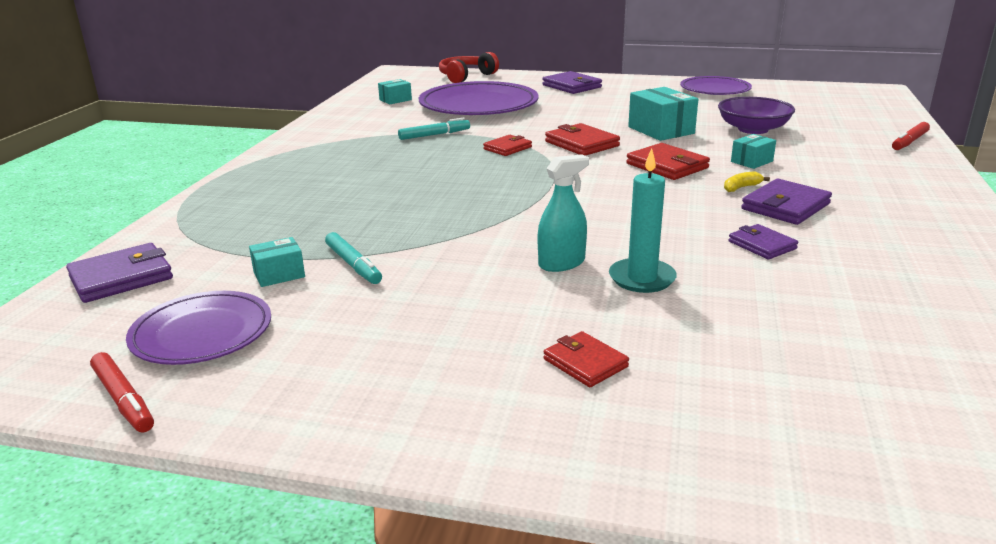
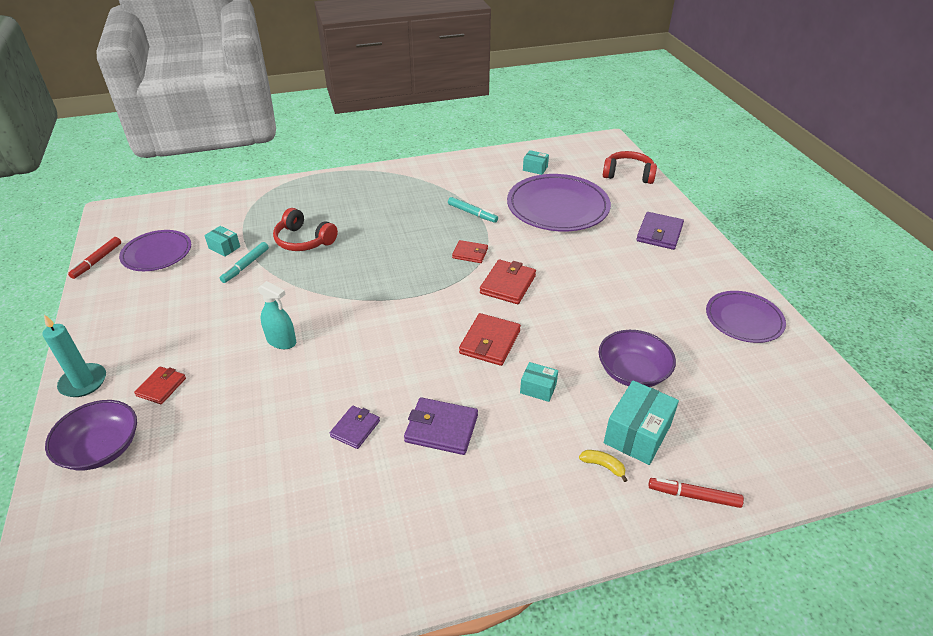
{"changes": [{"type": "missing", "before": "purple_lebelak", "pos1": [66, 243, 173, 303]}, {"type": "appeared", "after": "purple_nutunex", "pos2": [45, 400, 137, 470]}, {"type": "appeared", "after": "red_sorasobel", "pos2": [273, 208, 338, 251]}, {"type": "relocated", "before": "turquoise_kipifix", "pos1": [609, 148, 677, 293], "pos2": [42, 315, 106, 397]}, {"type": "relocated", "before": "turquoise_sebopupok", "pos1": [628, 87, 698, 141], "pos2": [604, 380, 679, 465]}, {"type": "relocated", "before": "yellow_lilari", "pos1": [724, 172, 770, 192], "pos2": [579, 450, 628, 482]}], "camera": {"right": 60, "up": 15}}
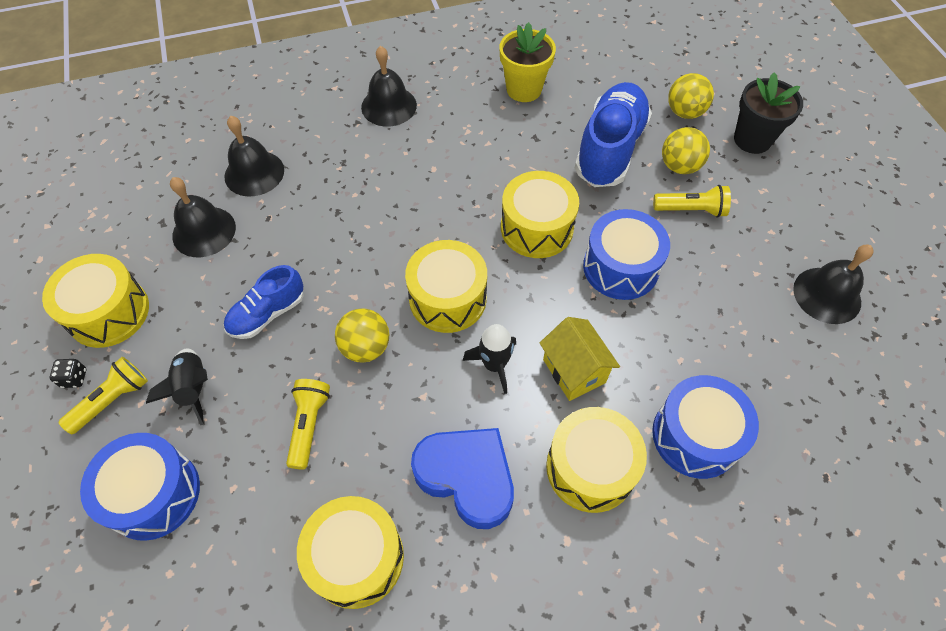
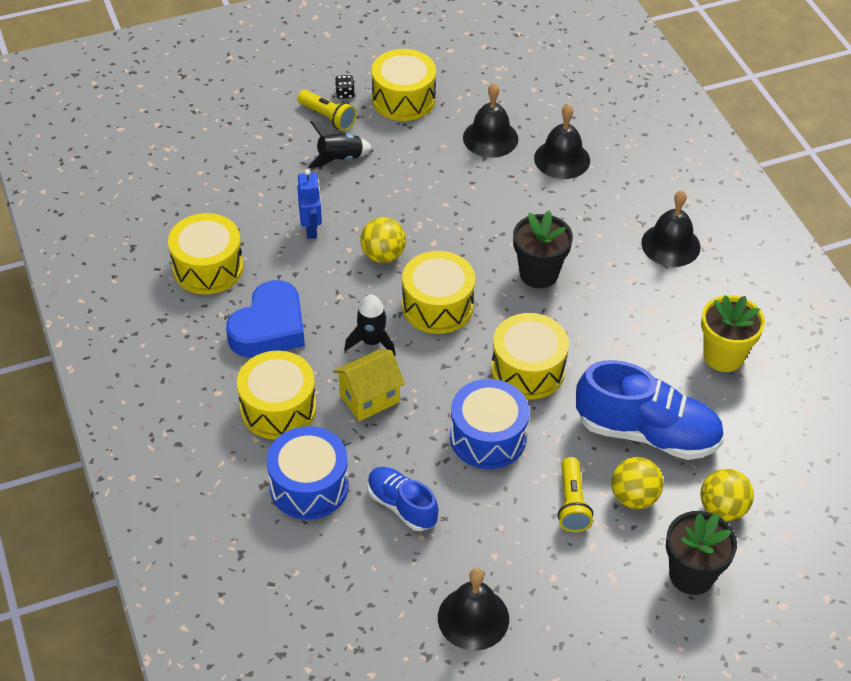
{"changes": [{"type": "missing", "before": "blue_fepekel", "pos1": [80, 433, 200, 541]}, {"type": "appeared", "after": "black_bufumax", "pos2": [513, 210, 573, 288]}, {"type": "relocated", "before": "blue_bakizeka", "pos1": [224, 265, 304, 339], "pos2": [367, 467, 439, 531]}, {"type": "exchanged", "before": "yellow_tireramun", "after": "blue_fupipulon", "pos1": [286, 379, 330, 469], "pos2": [297, 169, 322, 239]}], "camera": {"right": 85, "up": -10}}
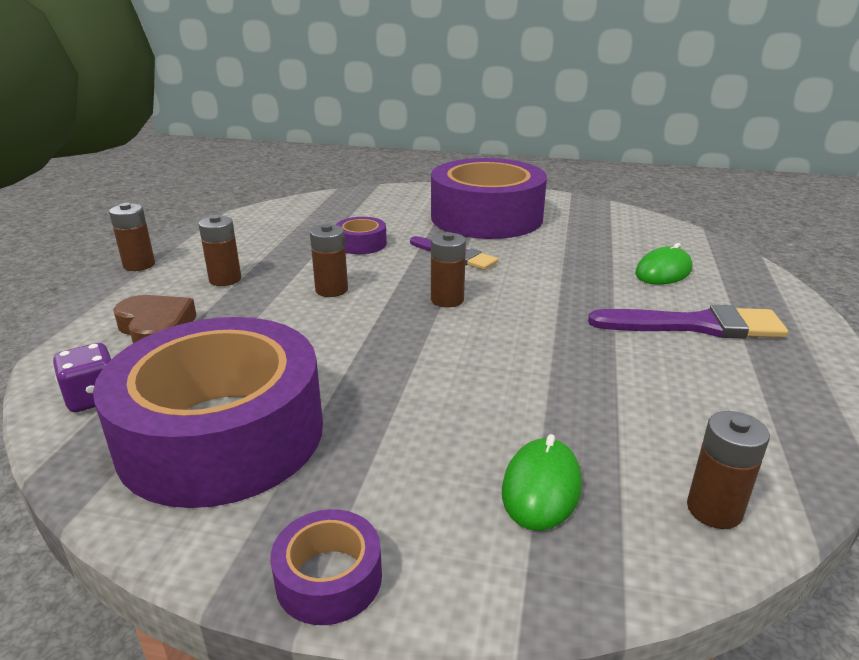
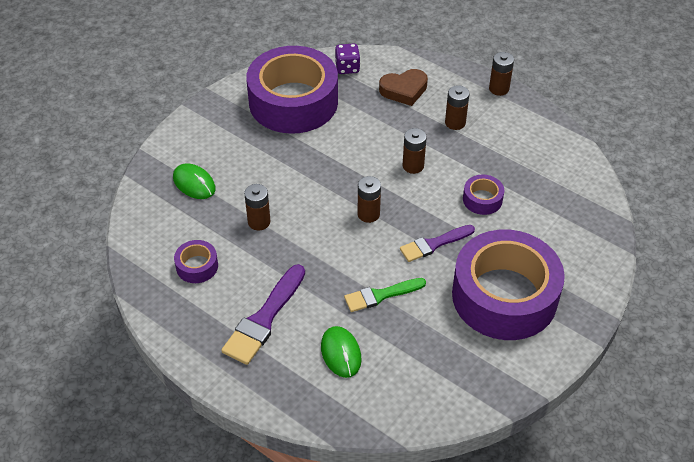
{"changes": [{"type": "appeared", "after": "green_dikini", "pos2": [344, 278, 426, 312]}, {"type": "relocated", "before": "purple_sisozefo", "pos1": [270, 509, 382, 625], "pos2": [174, 240, 218, 283]}, {"type": "relocated", "before": "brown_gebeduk", "pos1": [687, 411, 770, 529], "pos2": [244, 184, 270, 230]}], "camera": {"right": 115, "up": 20}}
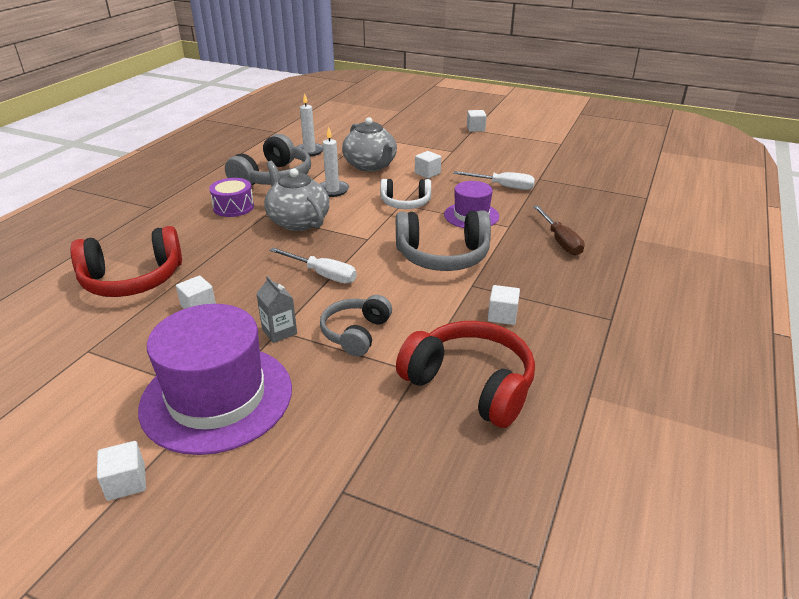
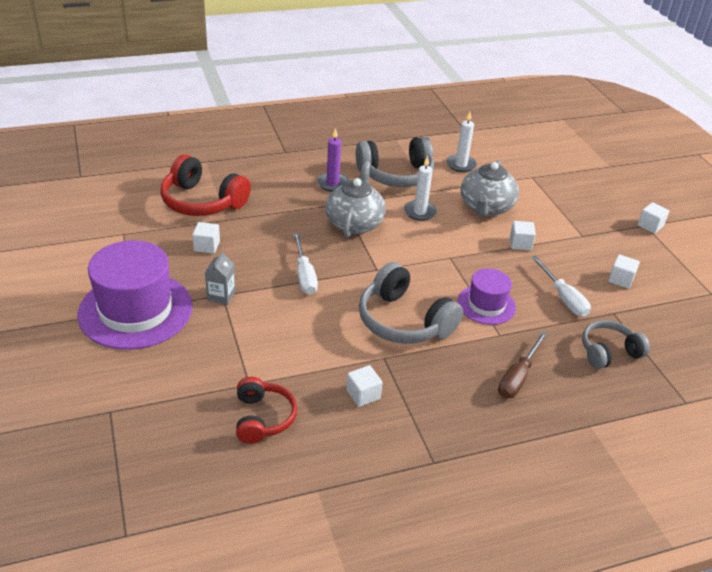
{"changes": [{"type": "missing", "before": "white_sorasobel", "pos1": [380, 179, 431, 209]}, {"type": "relocated", "before": "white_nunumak", "pos1": [97, 441, 146, 501], "pos2": [608, 254, 640, 289]}, {"type": "relocated", "before": "grey_sorasobel", "pos1": [320, 295, 392, 357], "pos2": [582, 320, 650, 369]}, {"type": "exchanged", "before": "purple_fepekel", "after": "purple_kipifix", "pos1": [209, 178, 254, 217], "pos2": [317, 128, 349, 192]}, {"type": "size", "before": "red_sorasobel", "pos1": [396, 321, 535, 428], "pos2": [236, 377, 297, 444], "scale": 0.62}], "camera": {"right": 45, "up": 5}}
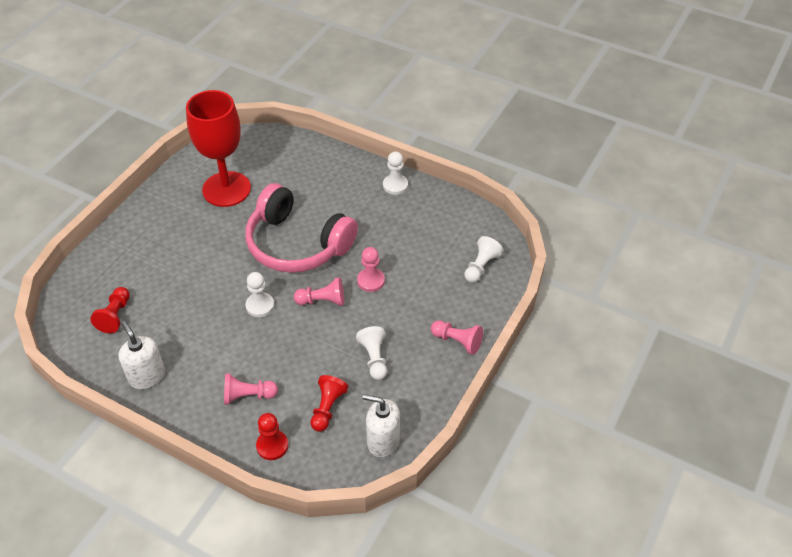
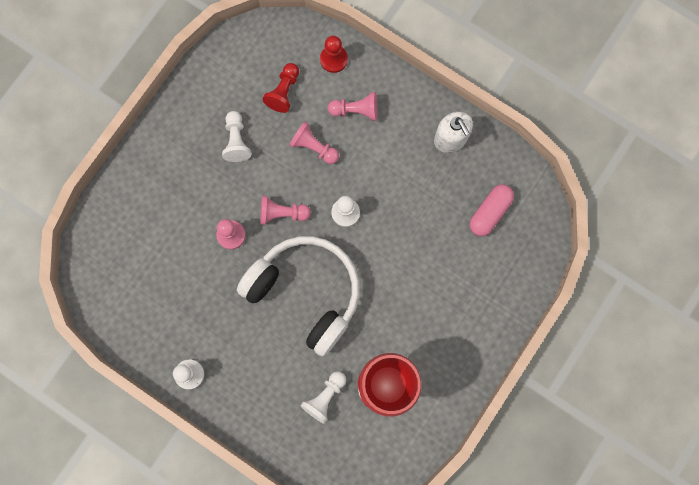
{"changes": [{"type": "missing", "before": "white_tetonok", "pos1": [363, 394, 400, 457]}, {"type": "relocated", "before": "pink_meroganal", "pos1": [431, 320, 483, 355], "pos2": [289, 121, 339, 164]}, {"type": "relocated", "before": "white_meroganal", "pos1": [464, 236, 503, 283], "pos2": [300, 371, 346, 424]}, {"type": "exchanged", "before": "red_meroganal", "after": "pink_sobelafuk", "pos1": [90, 287, 130, 333], "pos2": [469, 184, 514, 236]}, {"type": "colour", "before": "pink_sorasobel", "after": "white_sorasobel", "pos1": [245, 183, 358, 273], "pos2": [237, 236, 360, 357]}], "camera": {"right": -175, "up": 30}}
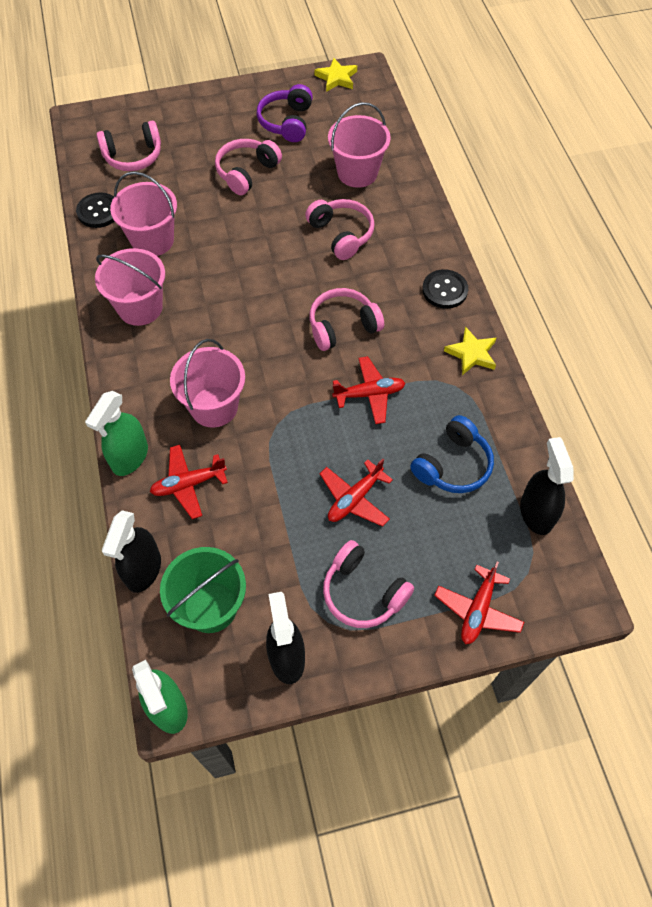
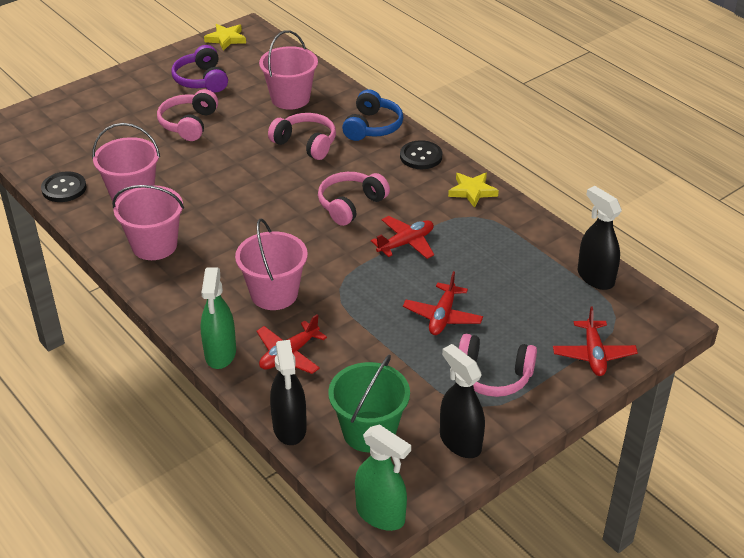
{"changes": [{"type": "missing", "before": "pink_sorasobel", "pos1": [96, 121, 161, 171]}, {"type": "relocated", "before": "blue_sorasobel", "pos1": [410, 415, 494, 493], "pos2": [342, 89, 403, 141]}], "camera": {"right": -25, "up": -20}}
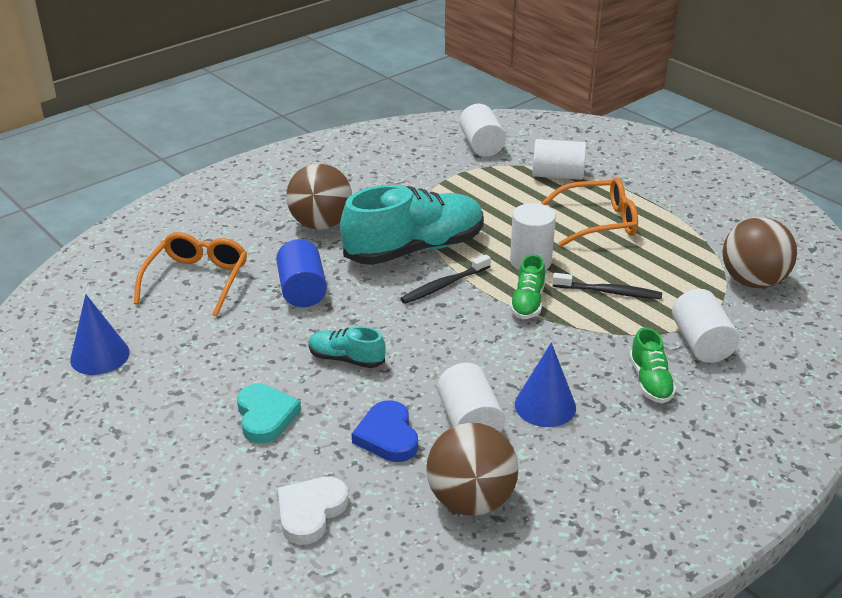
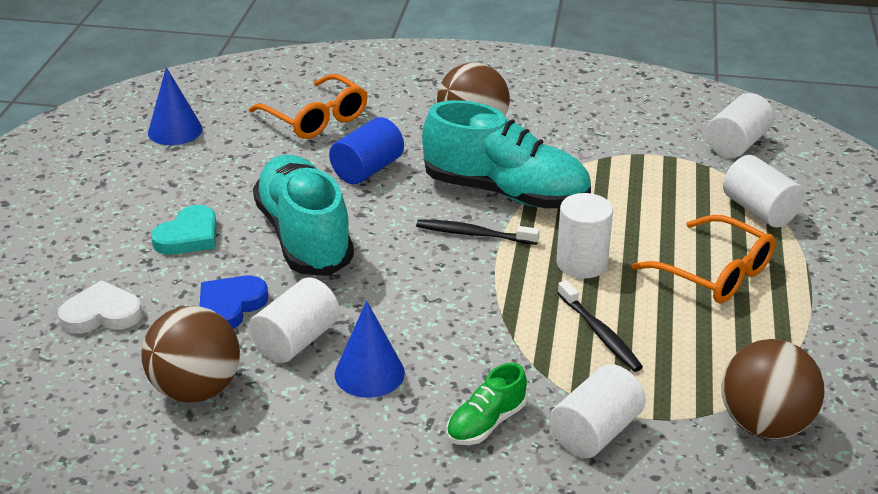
{"changes": [{"type": "missing", "before": "green_bakizeka", "pos1": [510, 254, 545, 319]}, {"type": "spun", "before": "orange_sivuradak", "pos1": [134, 232, 247, 316], "pos2": [249, 74, 367, 139], "turn": 75}, {"type": "size", "before": "turquoise_bakizeka", "pos1": [308, 326, 386, 368], "pos2": [253, 155, 354, 276], "scale": 2.14}], "camera": {"right": 50, "up": 0}}
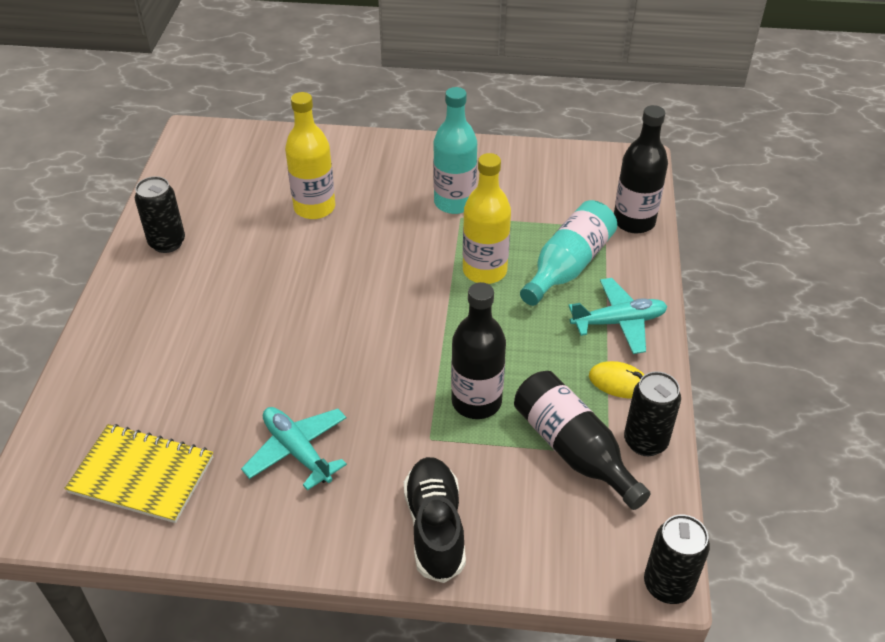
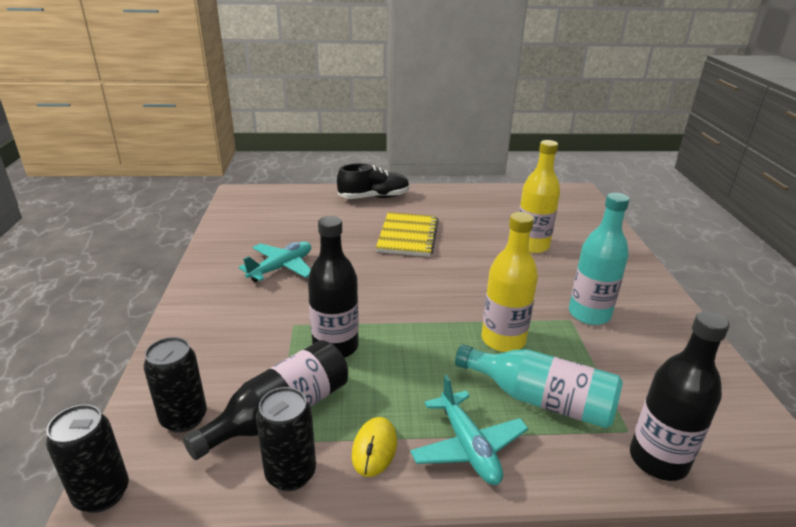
{"changes": [{"type": "relocated", "before": "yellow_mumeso", "pos1": [64, 424, 213, 523], "pos2": [376, 212, 439, 257]}, {"type": "relocated", "before": "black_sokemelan", "pos1": [135, 176, 185, 253], "pos2": [143, 337, 207, 433]}, {"type": "relocated", "before": "black_bakizeka", "pos1": [404, 457, 466, 583], "pos2": [337, 163, 410, 199]}], "camera": {"right": 80, "up": -15}}
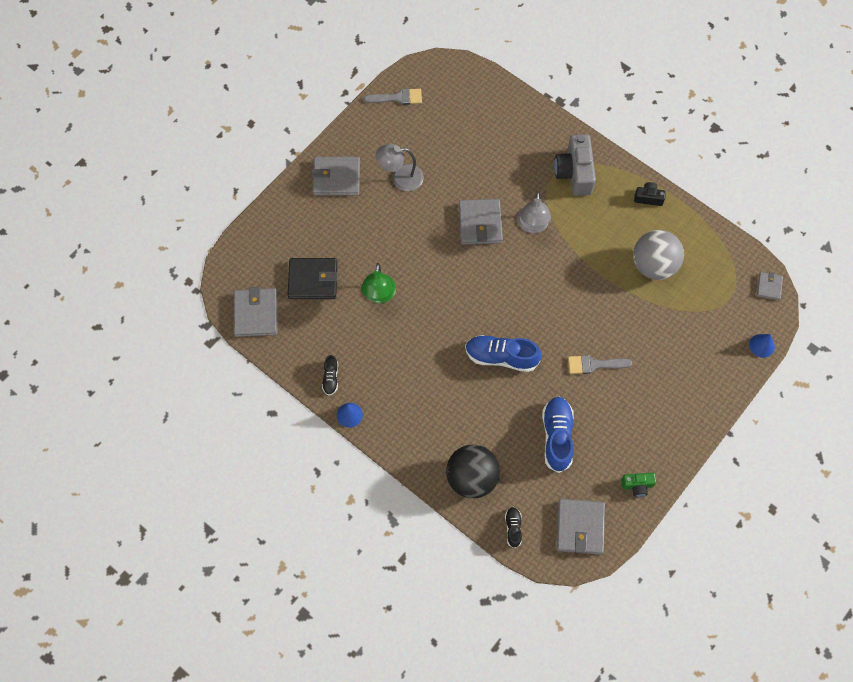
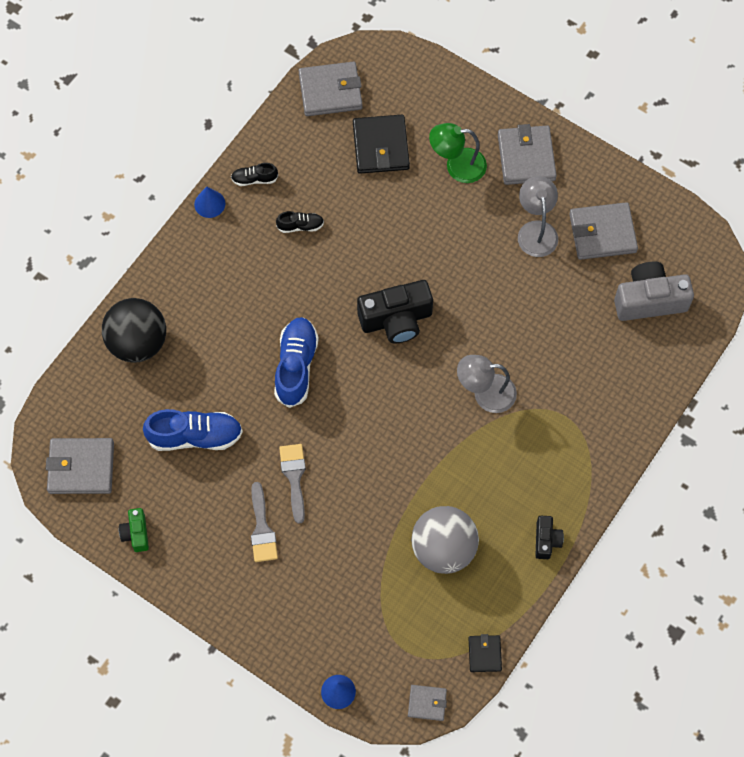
{"changes": [{"type": "appeared", "after": "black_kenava", "pos2": [357, 280, 433, 343]}, {"type": "appeared", "after": "black_lebelak", "pos2": [469, 634, 502, 672]}, {"type": "relocated", "before": "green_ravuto", "pos1": [361, 263, 396, 303], "pos2": [429, 123, 487, 183]}, {"type": "relocated", "before": "grey_dikini", "pos1": [364, 88, 422, 105], "pos2": [251, 482, 278, 562]}, {"type": "relocated", "before": "grey_lebelak", "pos1": [459, 199, 503, 245], "pos2": [569, 202, 638, 260]}, {"type": "relocated", "before": "black_bakizeka", "pos1": [505, 507, 522, 548], "pos2": [276, 211, 324, 233]}, {"type": "relocated", "before": "grey_kenava", "pos1": [554, 134, 596, 196], "pos2": [614, 261, 694, 321]}], "camera": {"right": 85, "up": 0}}
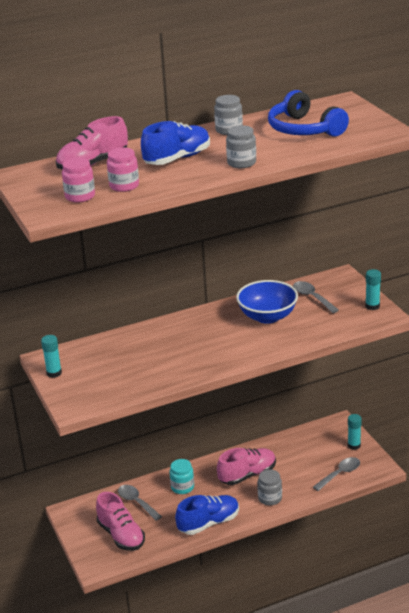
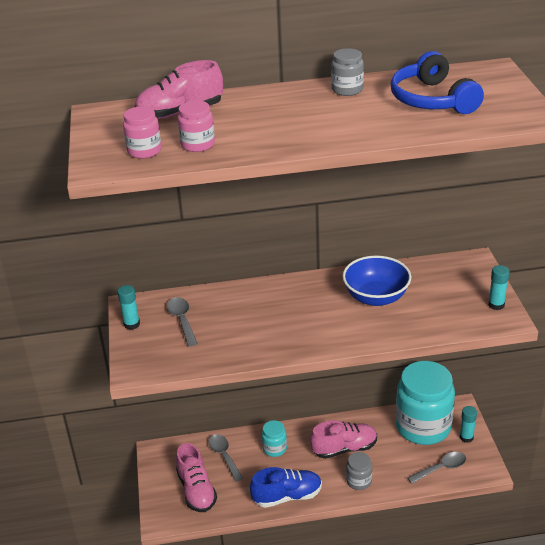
{"changes": [{"type": "missing", "before": "blue_bakizeka", "pos1": [141, 121, 210, 165]}, {"type": "missing", "before": "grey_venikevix", "pos1": [226, 125, 256, 168]}, {"type": "appeared", "after": "turquoise_venikevix", "pos2": [395, 361, 455, 445]}, {"type": "relocated", "before": "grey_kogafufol", "pos1": [293, 281, 339, 313], "pos2": [167, 297, 198, 346]}], "camera": {"right": 15, "up": 5}}
